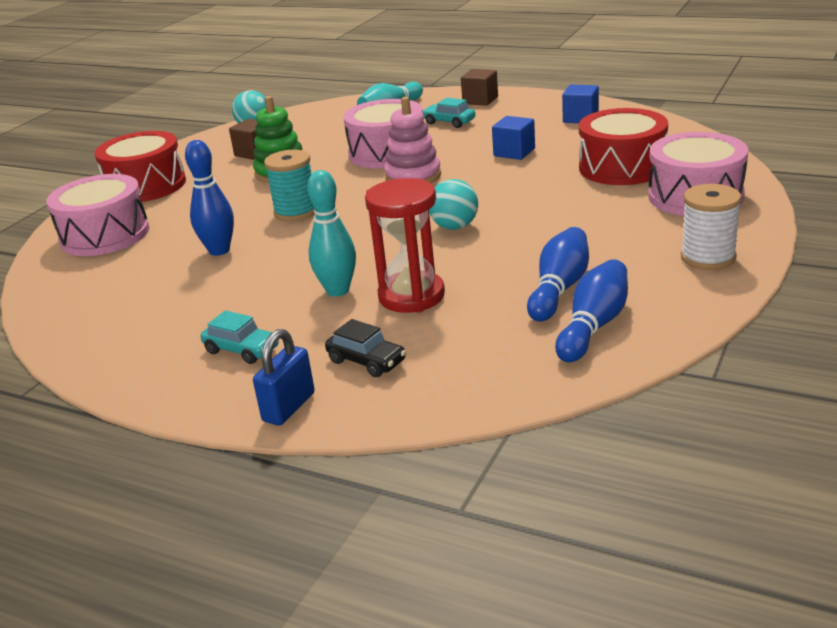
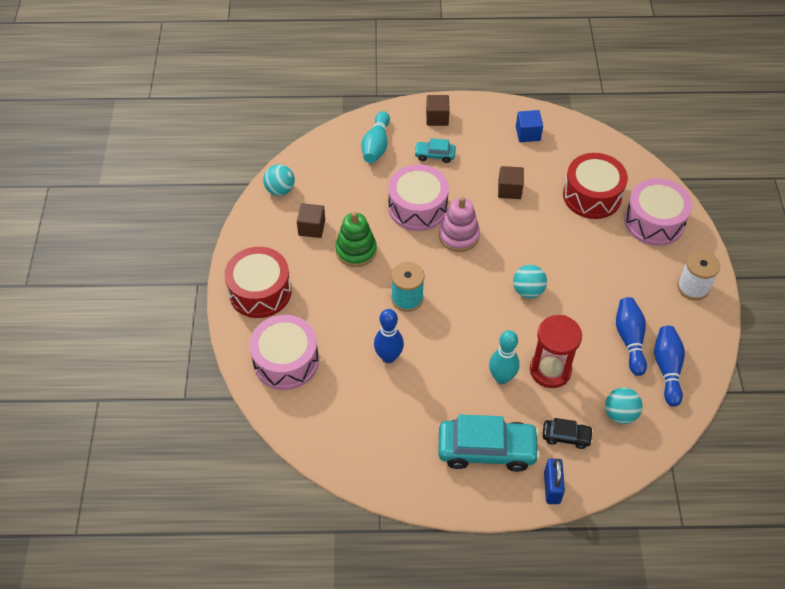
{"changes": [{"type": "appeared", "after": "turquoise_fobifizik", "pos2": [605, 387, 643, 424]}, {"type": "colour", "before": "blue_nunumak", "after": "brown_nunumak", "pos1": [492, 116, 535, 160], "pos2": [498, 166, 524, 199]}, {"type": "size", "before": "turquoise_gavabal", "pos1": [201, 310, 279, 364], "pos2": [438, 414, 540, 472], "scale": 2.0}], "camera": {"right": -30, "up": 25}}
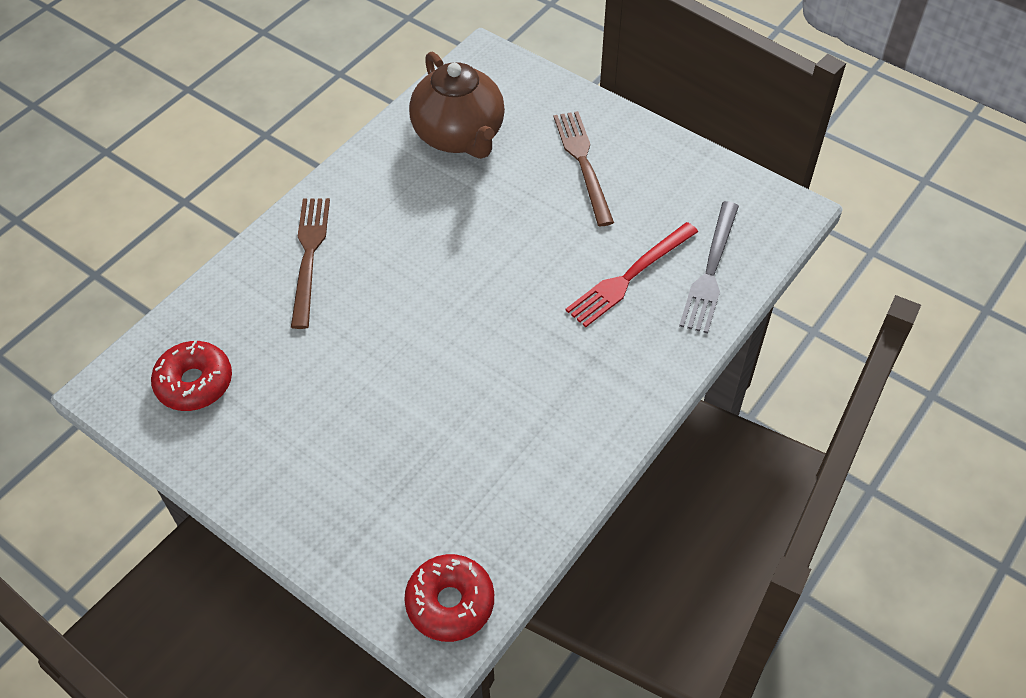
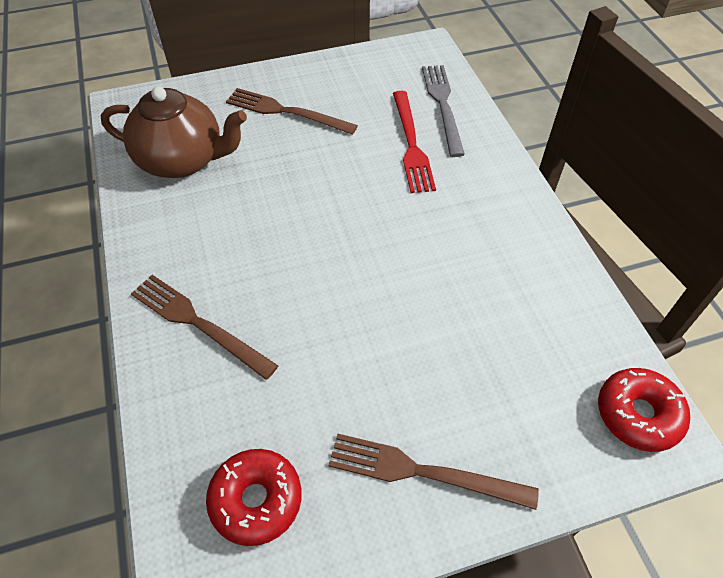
{"changes": [{"type": "appeared", "after": "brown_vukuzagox", "pos2": [328, 434, 539, 510]}, {"type": "spun", "before": "grey_vukuzagox", "pos1": [679, 201, 739, 334], "pos2": [422, 65, 465, 157], "turn": -150}], "camera": {"right": -55, "up": 0}}
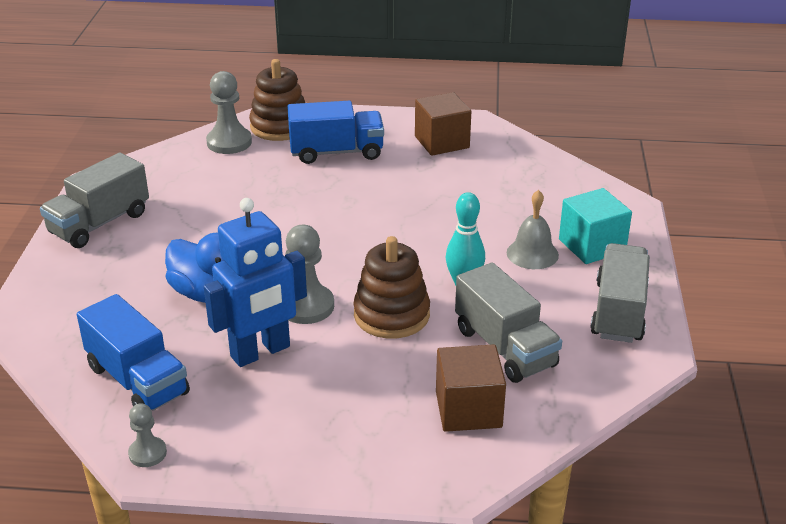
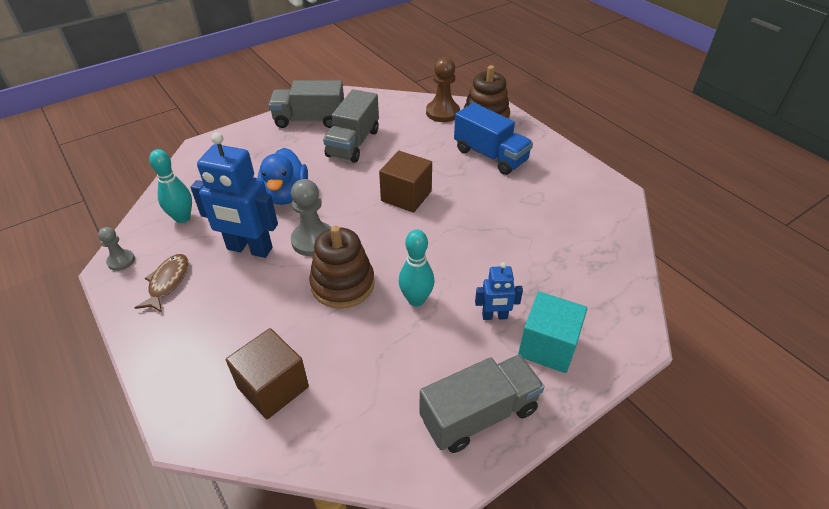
{"changes": [{"type": "appeared", "after": "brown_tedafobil", "pos2": [135, 254, 188, 312]}, {"type": "relocated", "before": "brown_nunumak", "pos1": [415, 92, 471, 156], "pos2": [379, 151, 432, 213]}, {"type": "relocated", "before": "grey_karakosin", "pos1": [455, 262, 562, 383], "pos2": [323, 89, 379, 163]}, {"type": "exchanged", "before": "blue_karakosin", "after": "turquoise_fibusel", "pos1": [77, 294, 190, 411], "pos2": [149, 149, 192, 223]}, {"type": "exchanged", "before": "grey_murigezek", "after": "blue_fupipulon", "pos1": [507, 190, 559, 269], "pos2": [475, 262, 523, 320]}, {"type": "colour", "before": "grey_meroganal", "after": "brown_meroganal", "pos1": [206, 71, 252, 154], "pos2": [426, 57, 460, 122]}], "camera": {"right": 50, "up": 10}}
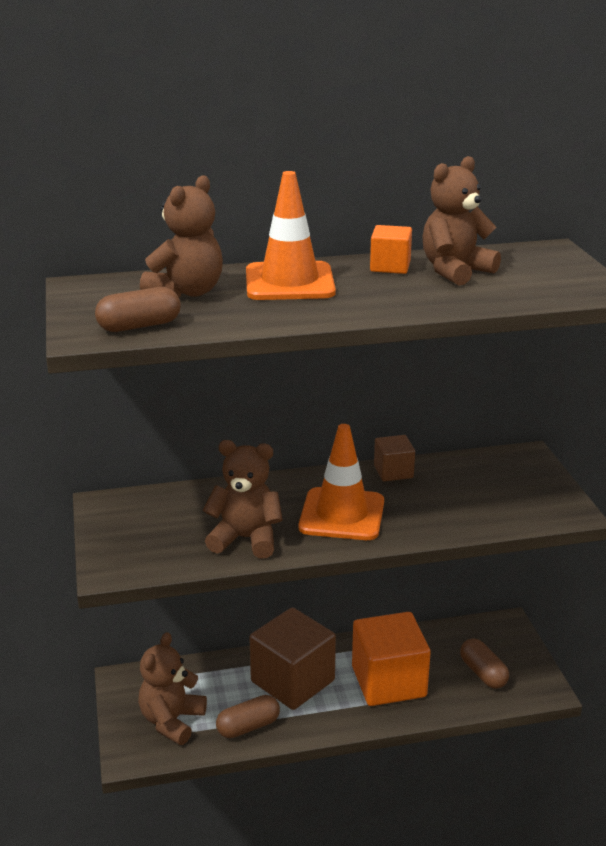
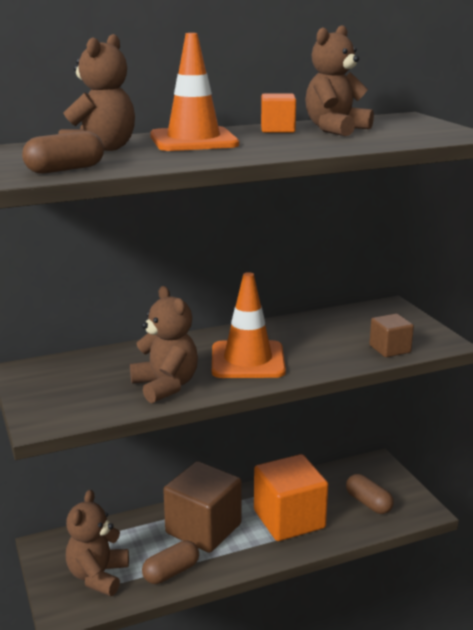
{"changes": [{"type": "relocated", "before": "brown_nunumak", "pos1": [374, 435, 415, 481], "pos2": [369, 314, 414, 357]}, {"type": "spun", "before": "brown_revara", "pos1": [203, 440, 283, 559], "pos2": [130, 286, 198, 403], "turn": 60}], "camera": {"right": -10, "up": -5}}
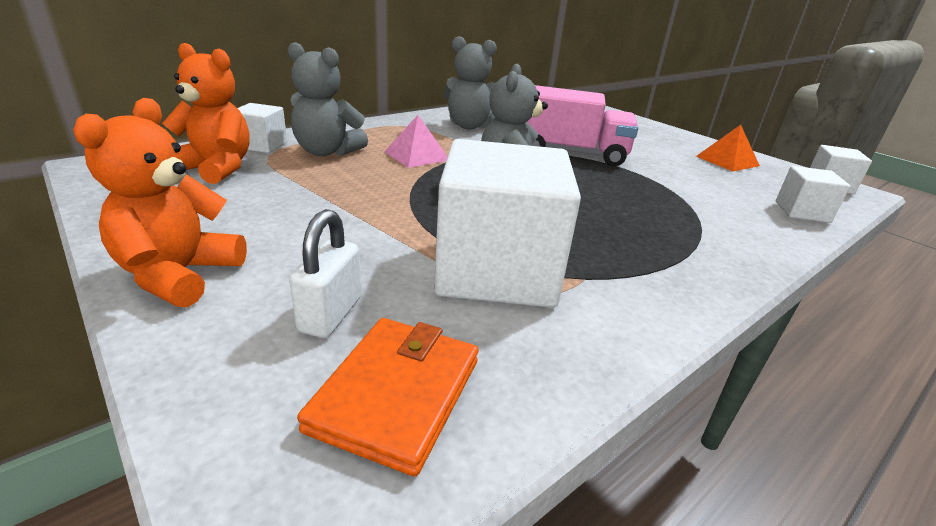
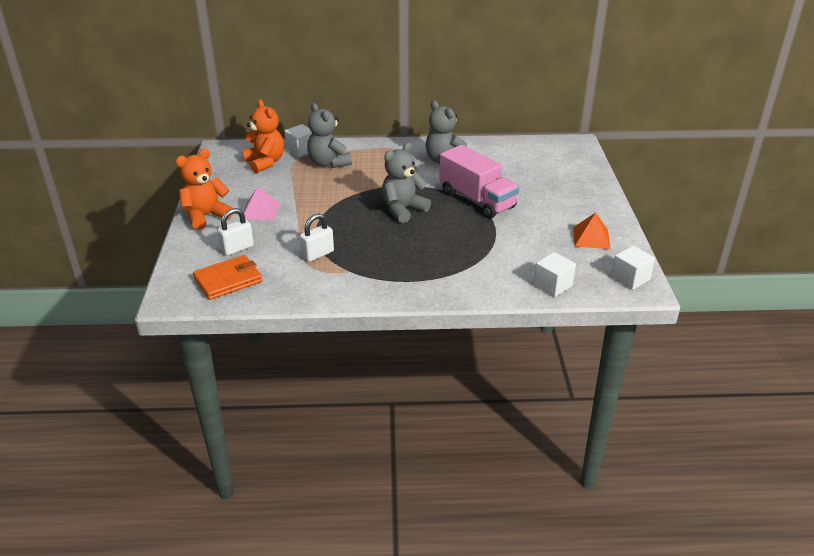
{"changes": [{"type": "relocated", "before": "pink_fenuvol", "pos1": [384, 115, 448, 168], "pos2": [243, 186, 279, 220]}, {"type": "exchanged", "before": "white_nunumak", "after": "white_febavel", "pos1": [434, 139, 581, 308], "pos2": [300, 213, 334, 262]}], "camera": {"right": 40, "up": 5}}
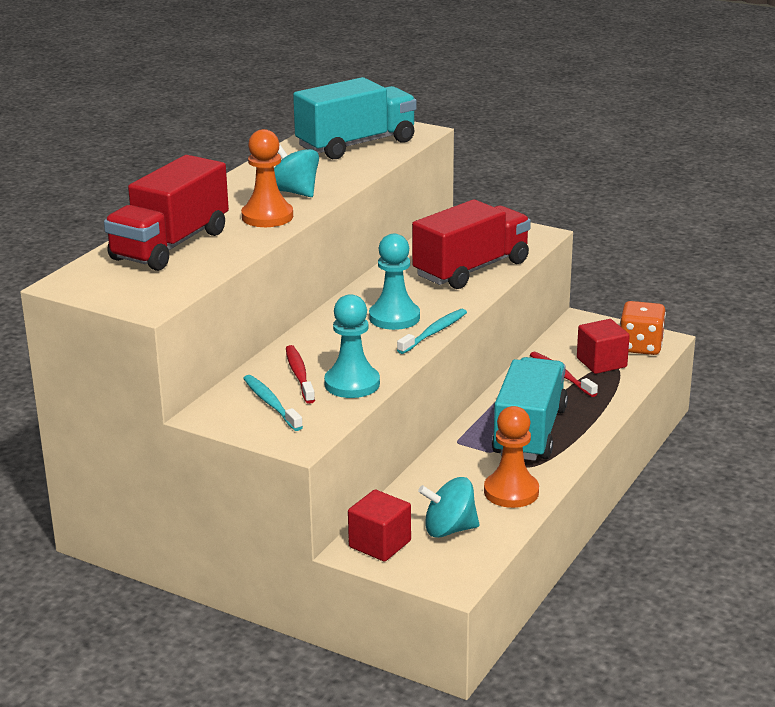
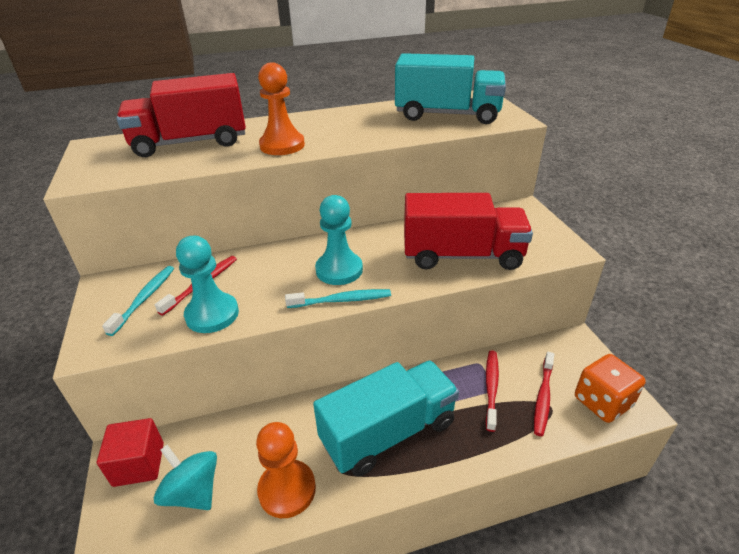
{"changes": [{"type": "missing", "before": "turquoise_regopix", "pos1": [274, 144, 319, 197]}, {"type": "exchanged", "before": "red_nunumak", "after": "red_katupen", "pos1": [577, 319, 630, 374], "pos2": [534, 352, 554, 436]}], "camera": {"right": 45, "up": 10}}
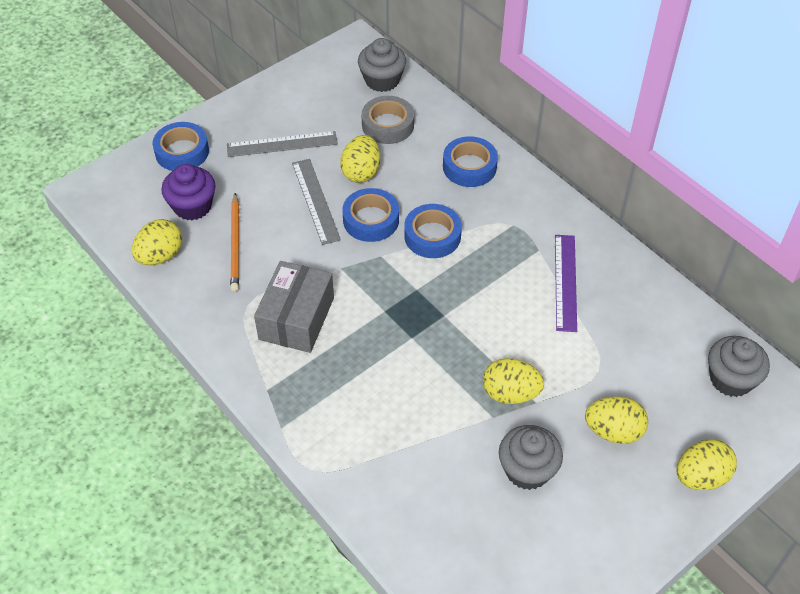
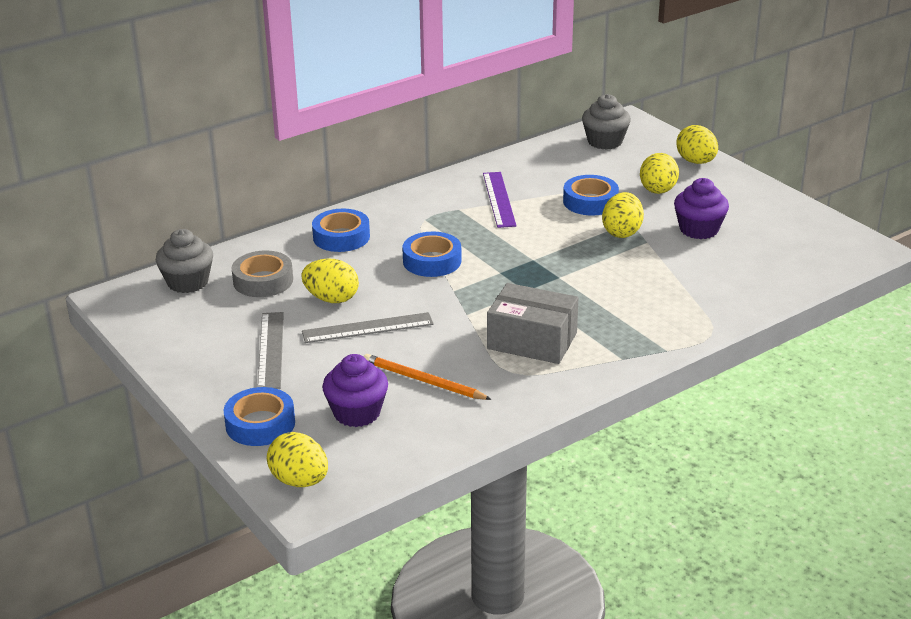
{"changes": [{"type": "relocated", "before": "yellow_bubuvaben", "pos1": [132, 219, 182, 265], "pos2": [267, 432, 328, 487]}, {"type": "relocated", "before": "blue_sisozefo", "pos1": [343, 188, 399, 242], "pos2": [563, 175, 619, 216]}, {"type": "colour", "before": "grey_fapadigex", "after": "purple_fapadigex", "pos1": [499, 425, 563, 490], "pos2": [674, 178, 729, 239]}, {"type": "spun", "before": "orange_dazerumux", "pos1": [230, 193, 239, 291], "pos2": [364, 354, 492, 400], "turn": -150}, {"type": "spun", "before": "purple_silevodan", "pos1": [555, 235, 577, 332], "pos2": [483, 172, 517, 228], "turn": 75}], "camera": {"right": -85, "up": -20}}
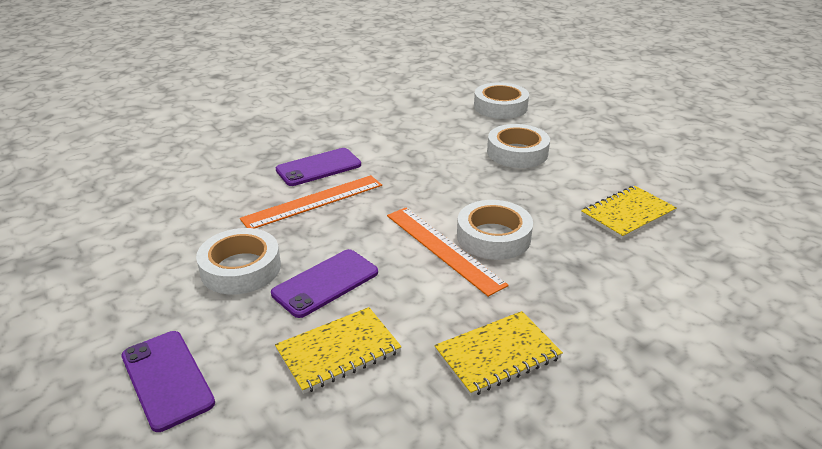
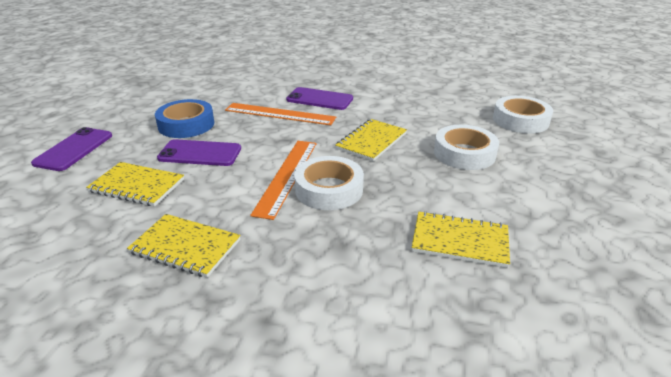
{"changes": [{"type": "appeared", "after": "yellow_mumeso", "pos2": [335, 119, 407, 161]}, {"type": "colour", "before": "white_sisozefo", "after": "blue_sisozefo", "pos1": [196, 228, 281, 295], "pos2": [155, 99, 215, 138]}], "camera": {"right": 50, "up": 0}}
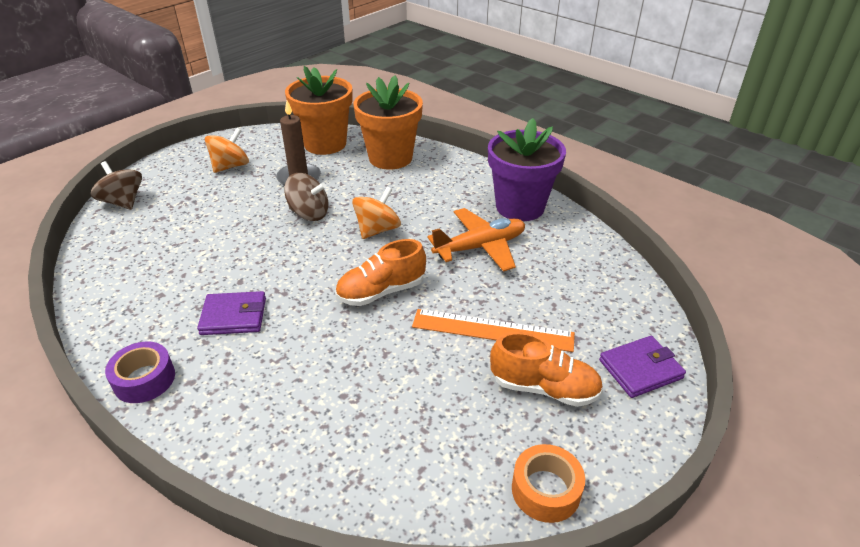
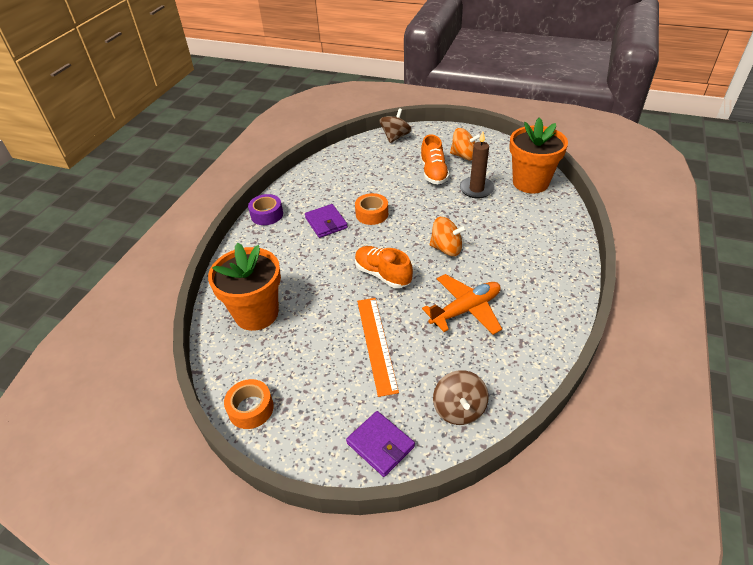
{"changes": [{"type": "missing", "before": "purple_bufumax", "pos1": [488, 118, 566, 221]}, {"type": "appeared", "after": "orange_sisozefo", "pos2": [355, 193, 388, 225]}, {"type": "relocated", "before": "brown_regopix", "pos1": [284, 173, 328, 221], "pos2": [433, 370, 489, 425]}, {"type": "relocated", "before": "orange_bufumax", "pos1": [353, 76, 423, 170], "pos2": [208, 243, 281, 331]}, {"type": "relocated", "before": "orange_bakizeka", "pos1": [490, 332, 603, 407], "pos2": [420, 135, 450, 184]}, {"type": "spun", "before": "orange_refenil", "pos1": [427, 208, 525, 272], "pos2": [422, 274, 502, 335], "turn": -75}], "camera": {"right": 70, "up": 5}}
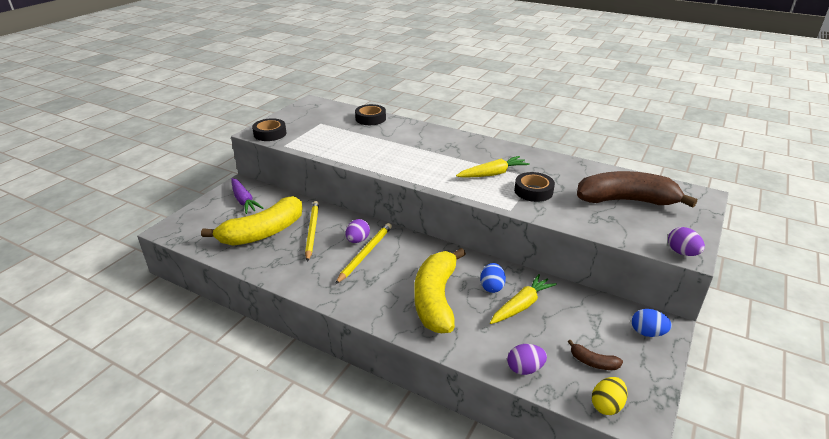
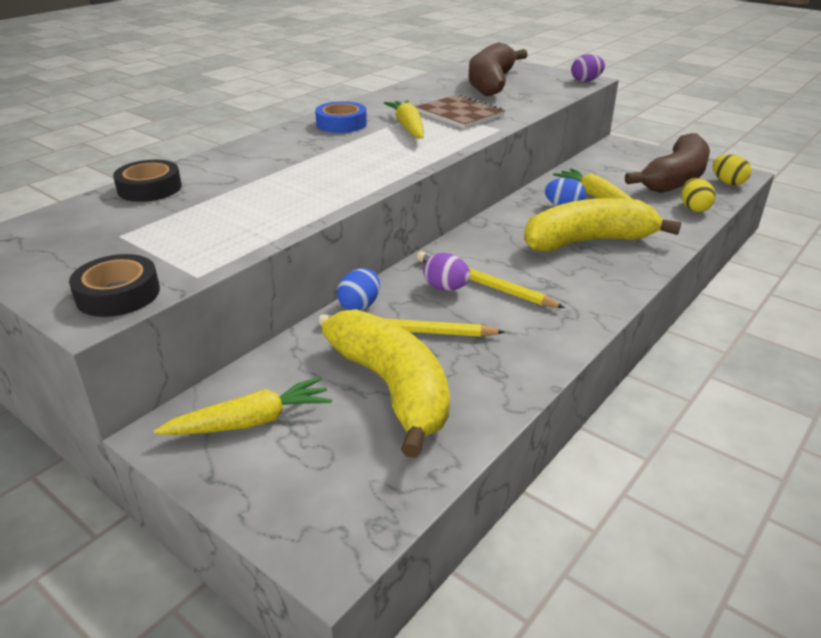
{"changes": [{"type": "appeared", "after": "blue_sisozefo", "pos2": [315, 101, 367, 133]}, {"type": "relocated", "before": "blue_bubuvaben", "pos1": [632, 309, 672, 337], "pos2": [337, 268, 380, 311]}, {"type": "exchanged", "before": "black_sisozefo", "after": "brown_mumeso", "pos1": [514, 172, 555, 202], "pos2": [416, 94, 505, 129]}, {"type": "colour", "before": "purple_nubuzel", "after": "yellow_nubuzel", "pos1": [231, 178, 263, 214], "pos2": [154, 377, 332, 435]}, {"type": "colour", "before": "purple_bubuvaben", "after": "yellow_bubuvaben", "pos1": [507, 344, 547, 375], "pos2": [681, 178, 715, 212]}, {"type": "spun", "before": "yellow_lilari", "pos1": [414, 248, 466, 333], "pos2": [524, 198, 681, 251], "turn": 150}, {"type": "size", "before": "brown_lilari", "pos1": [568, 340, 623, 370], "pos2": [625, 133, 710, 193], "scale": 2.47}], "camera": {"right": -80, "up": 0}}
